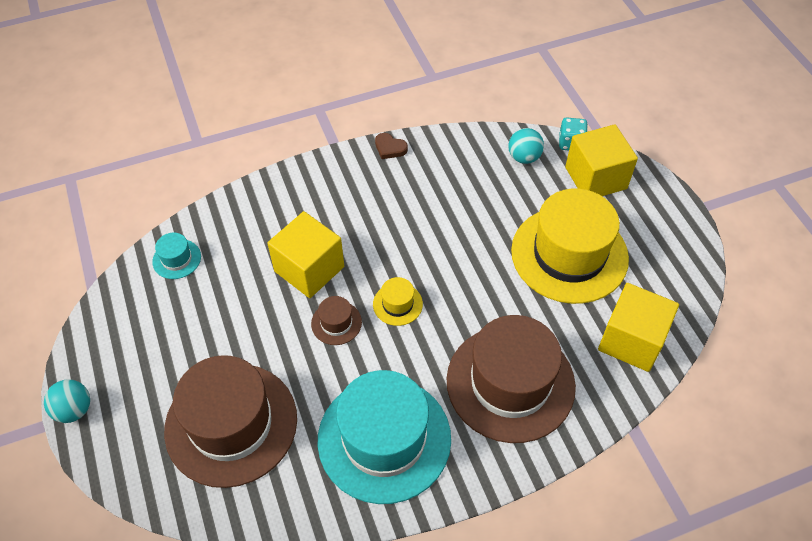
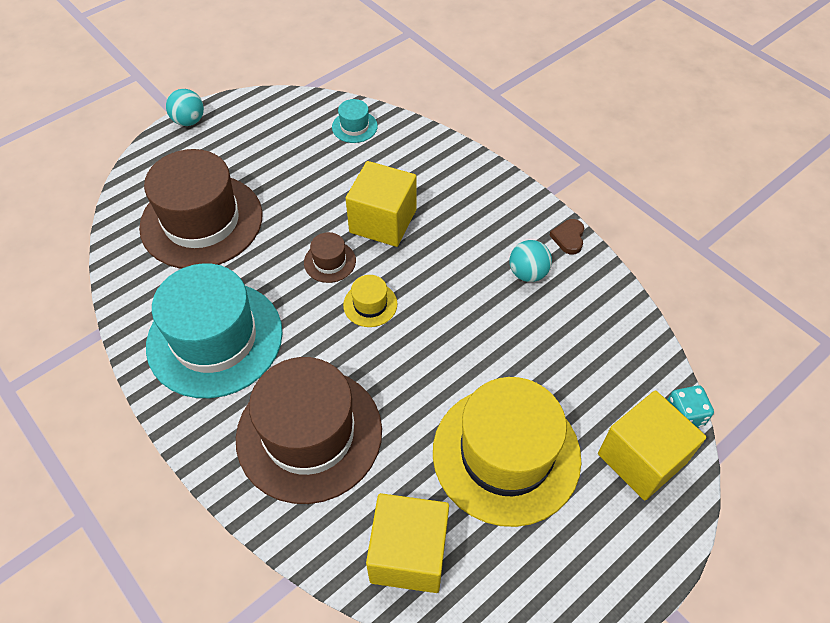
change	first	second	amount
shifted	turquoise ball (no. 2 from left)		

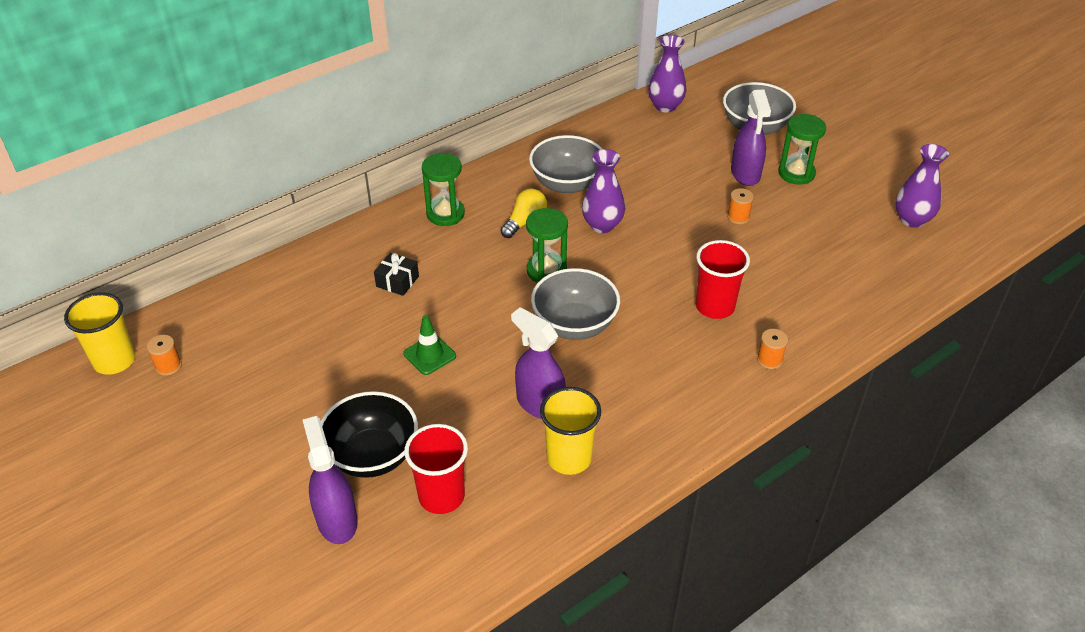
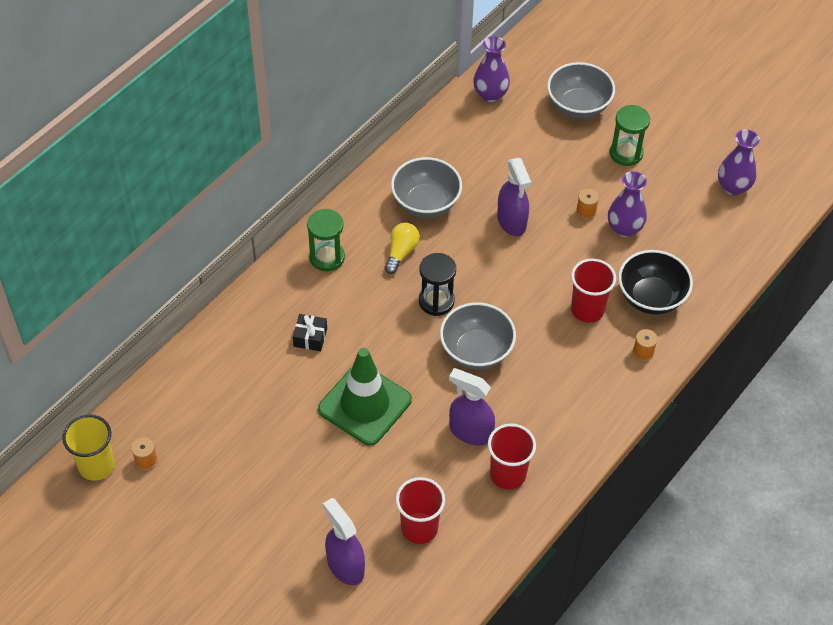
change	first	second	amount
shifted	black bowl		
scaled	green traffic cone		x2.07
repainted	green hourglass (no. 2 from left)	black hourglass	
repainted	yellow cup (no. 2 from left)	red cup (no. 2 from left)	
shifted	purple vase (no. 1 from left in the first image)	purple vase (no. 2 from left)	
shifted	purple spray bottle (no. 3 from left)		

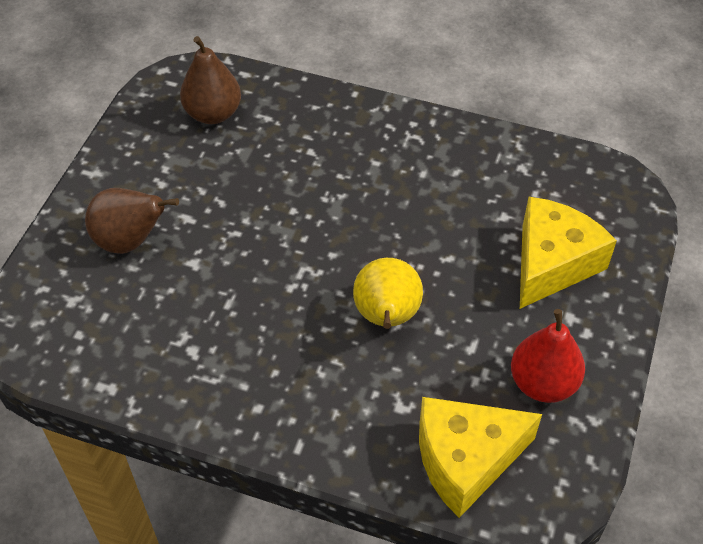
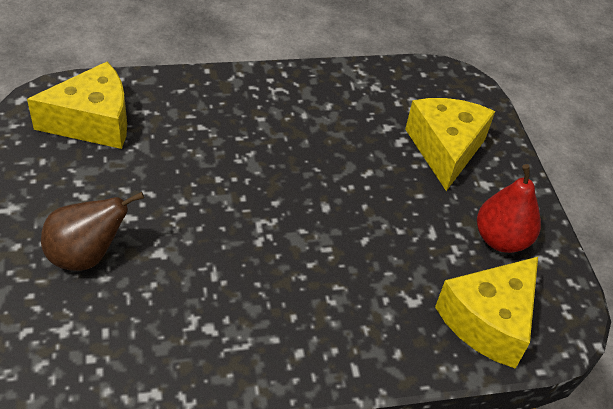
change	first	second	amount
swapped	brown pear (no. 2 from left)	yellow cheese (no. 1 from left)	
gone	yellow pear		

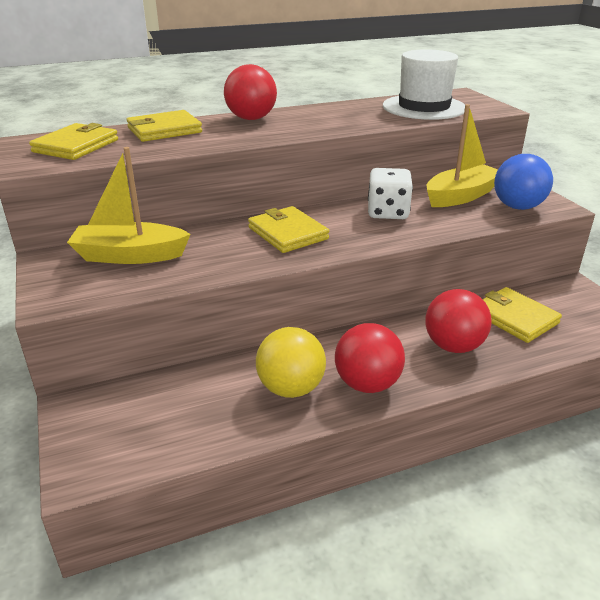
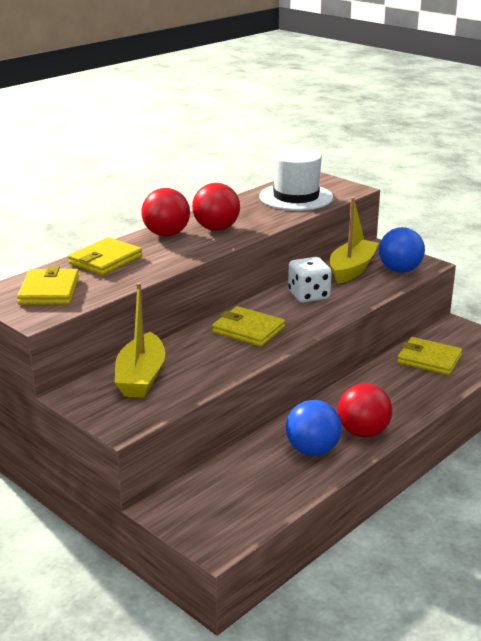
change	first	second	amount
rotated	yellow boat (no. 1 from left)		60 degrees counterclockwise
repainted	yellow ball	blue ball (no. 1 from left)	
shifted	red ball (no. 3 from left in the first image)	red ball (no. 2 from left)	

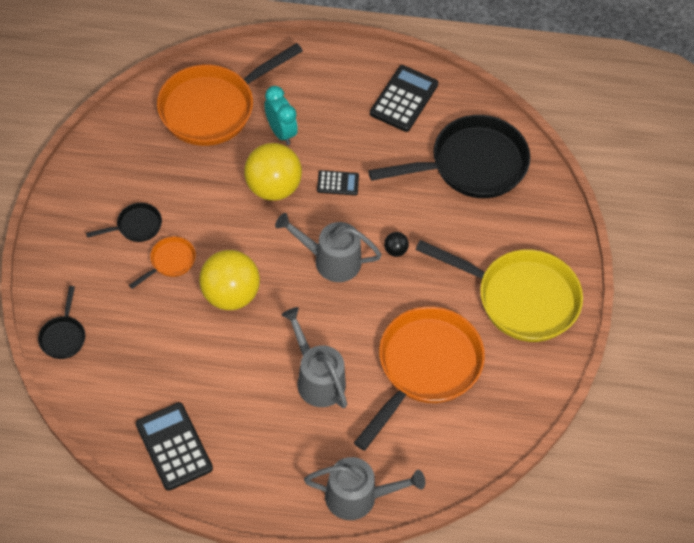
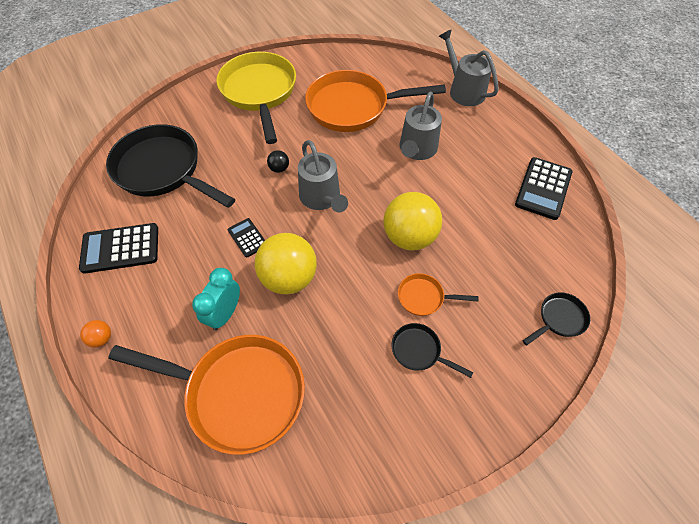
change	first	second	amount
new		orange ball	

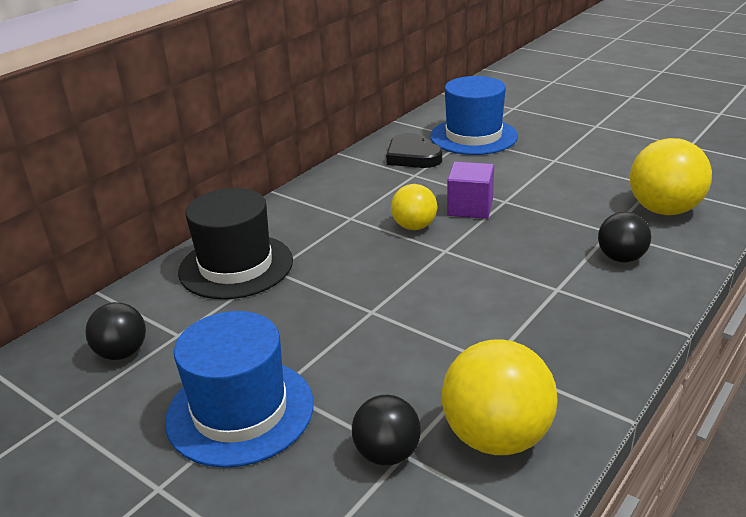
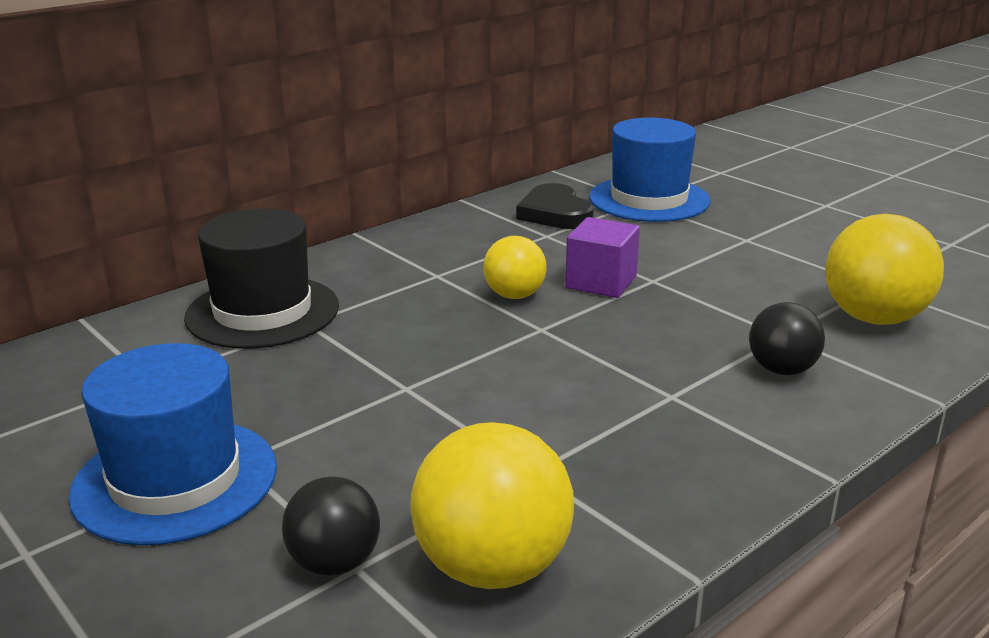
change	first	second	amount
gone	black ball (no. 1 from left)		

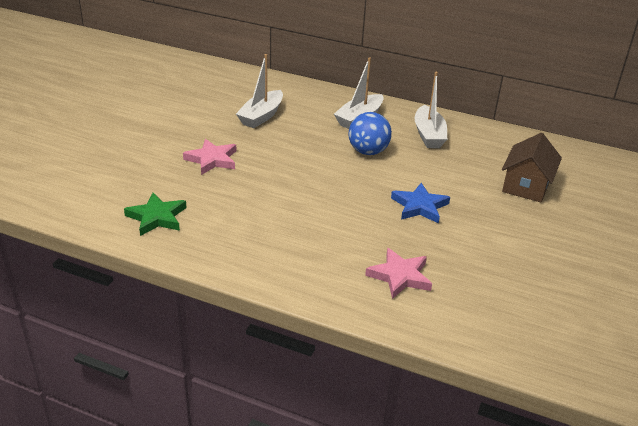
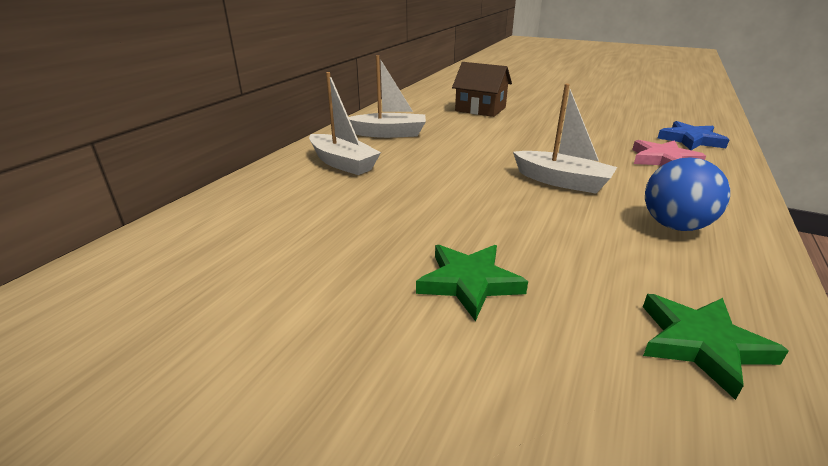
change	first	second	amount
repainted	pink star (no. 1 from left)	green star (no. 1 from left)	
shifted	white boat (no. 1 from left in the first image)	white boat (no. 3 from left)	
shifted	blue ball		
shifted	blue star		

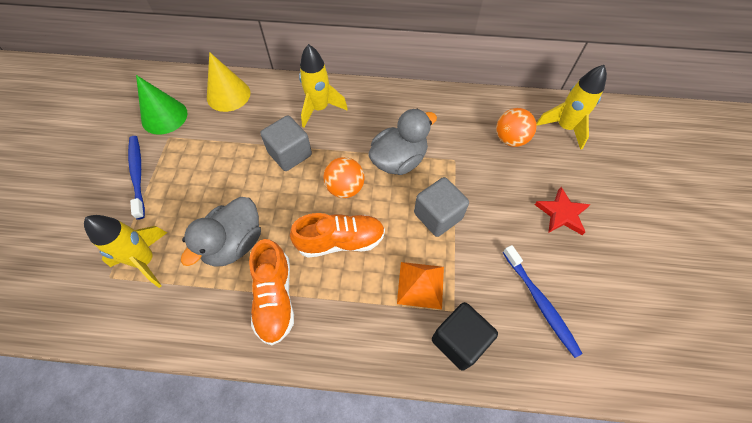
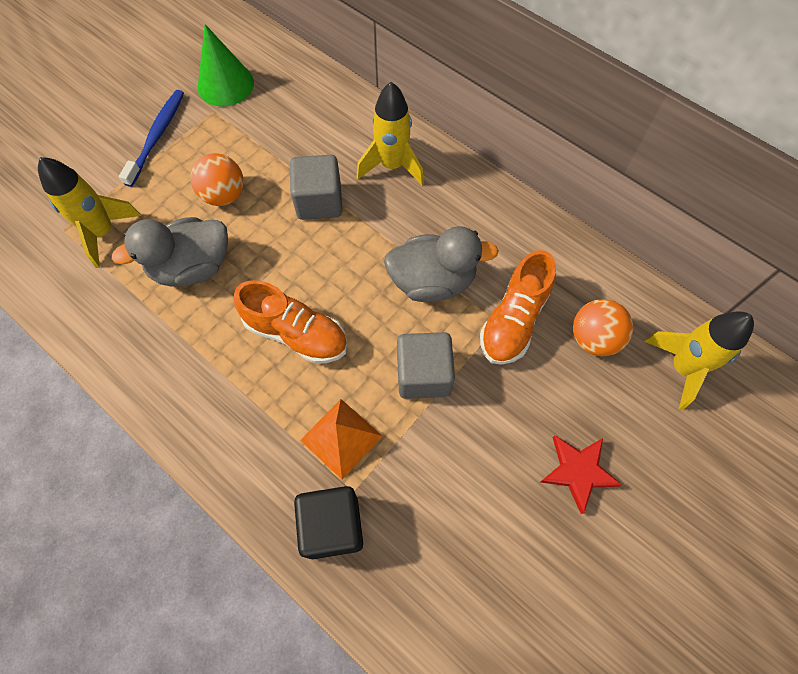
change	first	second	amount
gone	yellow cone		
shifted	orange shoe (no. 1 from left in the first image)	orange shoe (no. 2 from left)	
shifted	orange ball (no. 1 from left)		
gone	blue toothbrush (no. 2 from left)		

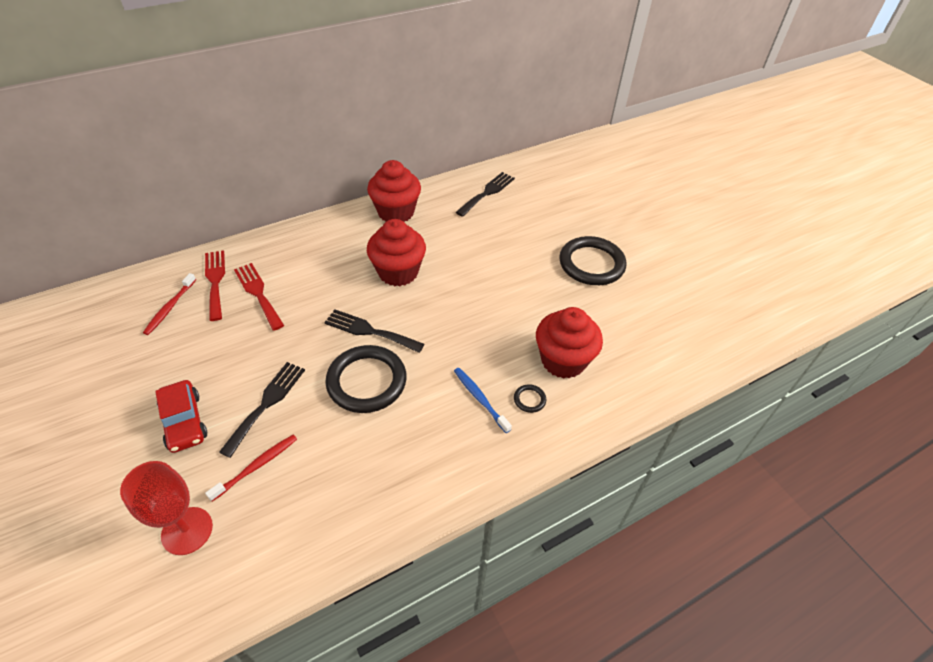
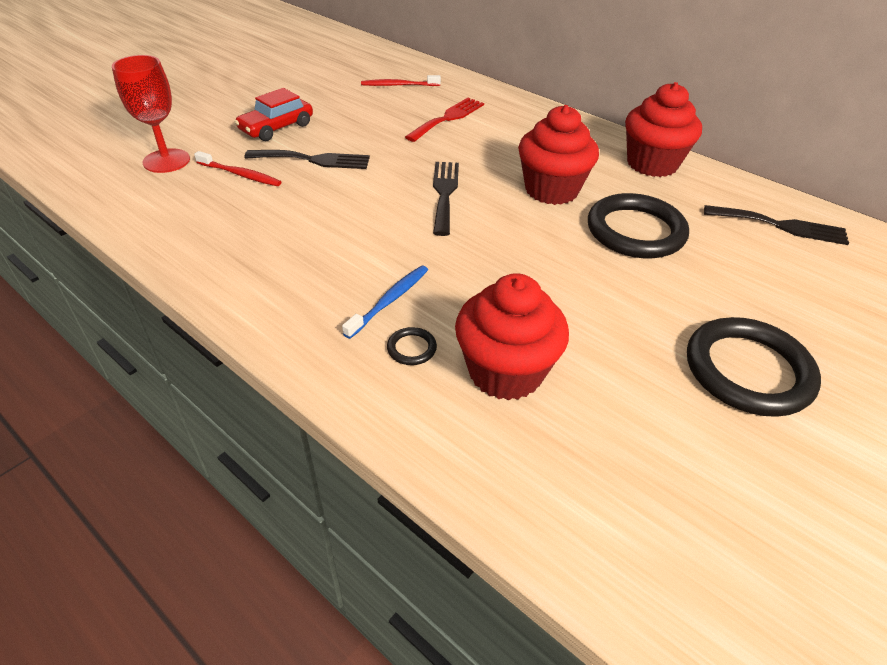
change	first	second	amount
gone	red fork (no. 1 from left)		
shifted	black ring (no. 1 from left in the first image)	black ring (no. 2 from left)	

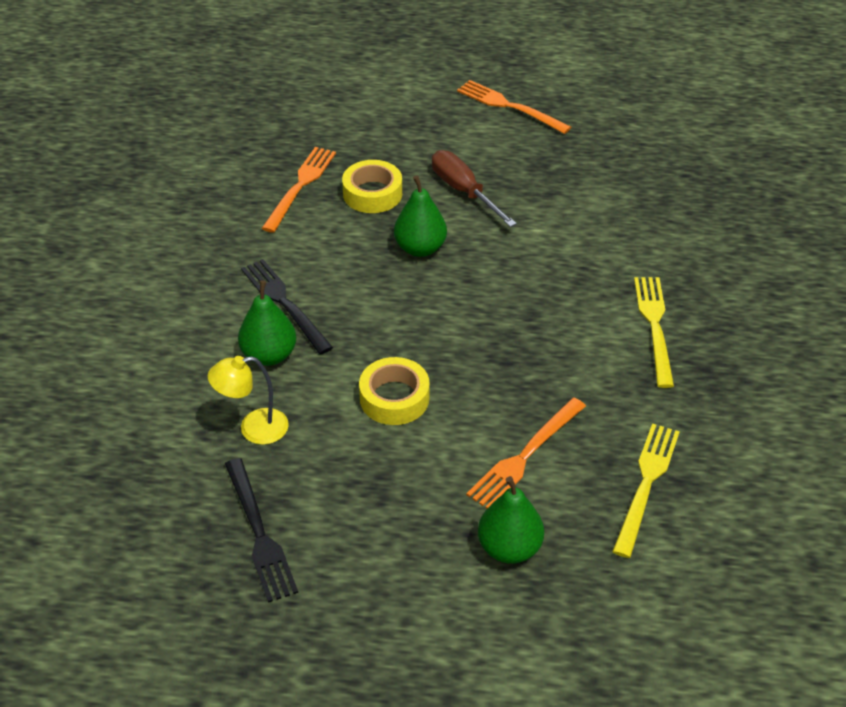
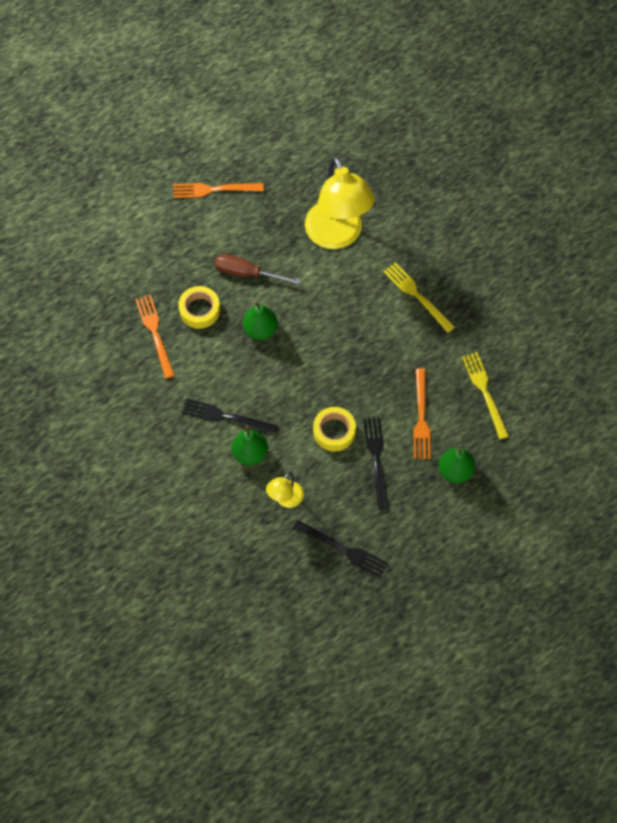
change	first	second	amount
new		yellow lamp (no. 2 from left)	
new		black fork (no. 3 from left)	

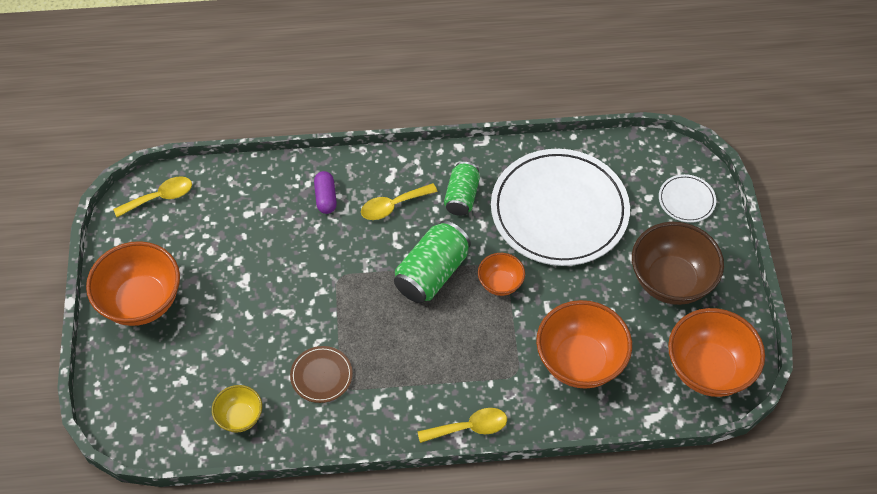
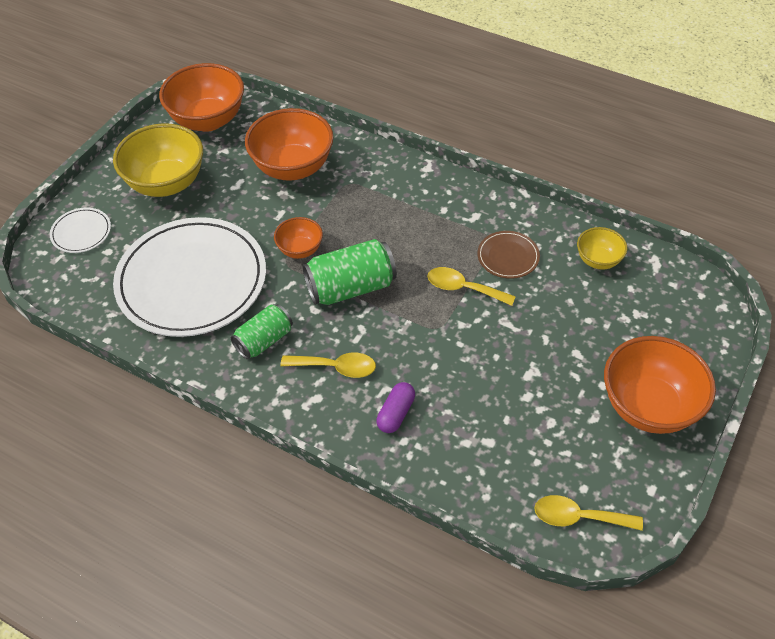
change	first	second	amount
shifted	yellow spoon (no. 3 from left in the first image)	yellow spoon (no. 2 from left)	
repainted	brown bowl	yellow bowl (no. 1 from left)	

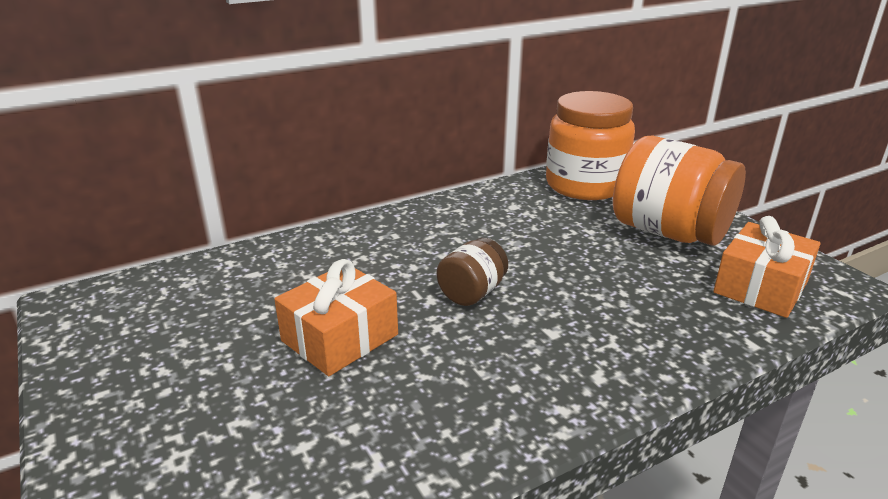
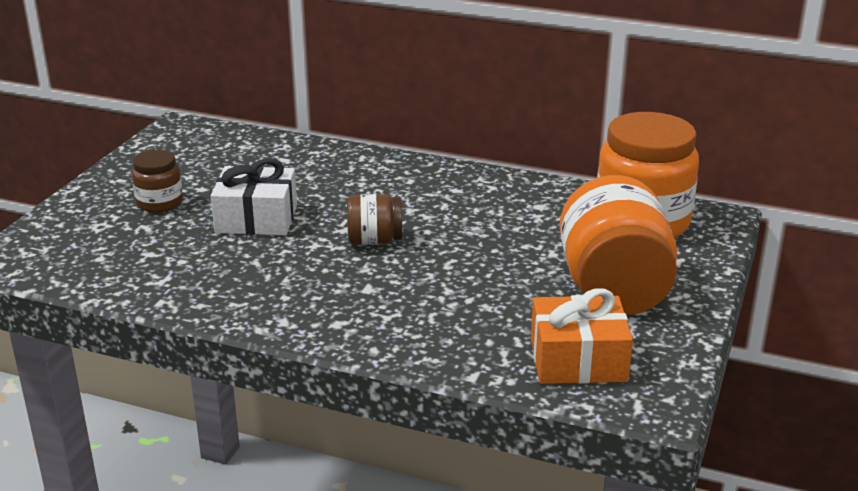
change	first	second	amount
repainted	orange gift (no. 1 from left)	white gift	
new		brown jar (no. 1 from left)	

